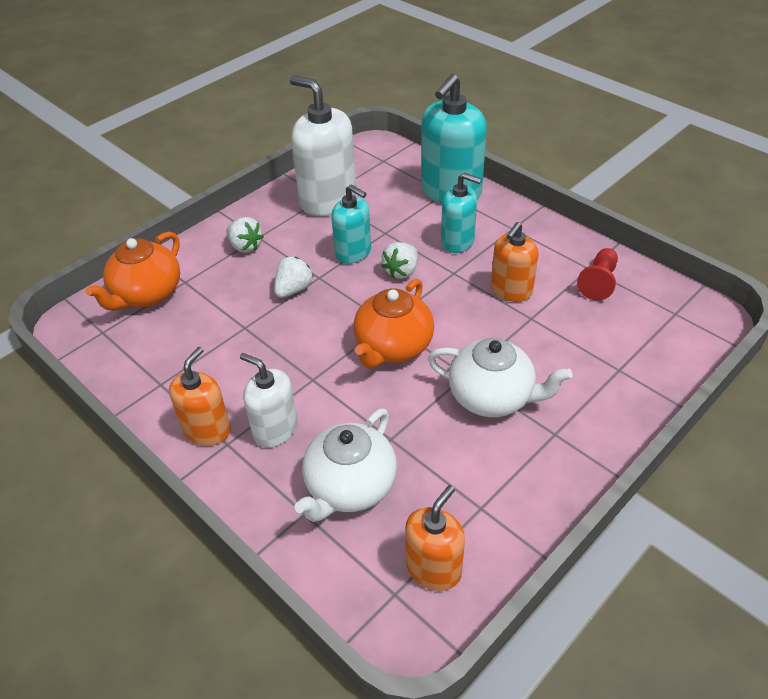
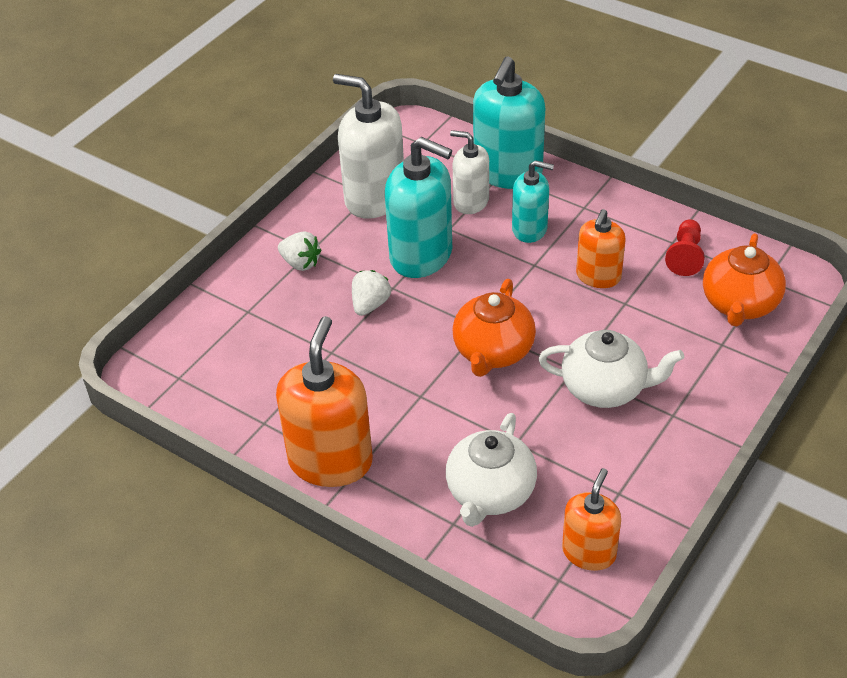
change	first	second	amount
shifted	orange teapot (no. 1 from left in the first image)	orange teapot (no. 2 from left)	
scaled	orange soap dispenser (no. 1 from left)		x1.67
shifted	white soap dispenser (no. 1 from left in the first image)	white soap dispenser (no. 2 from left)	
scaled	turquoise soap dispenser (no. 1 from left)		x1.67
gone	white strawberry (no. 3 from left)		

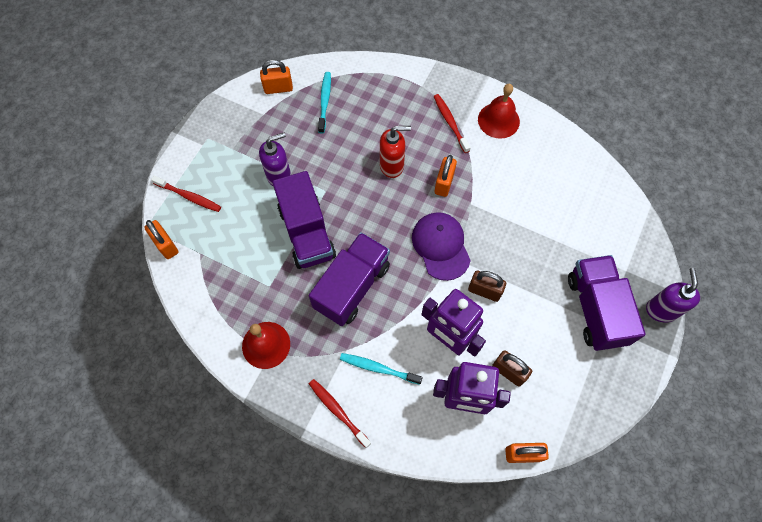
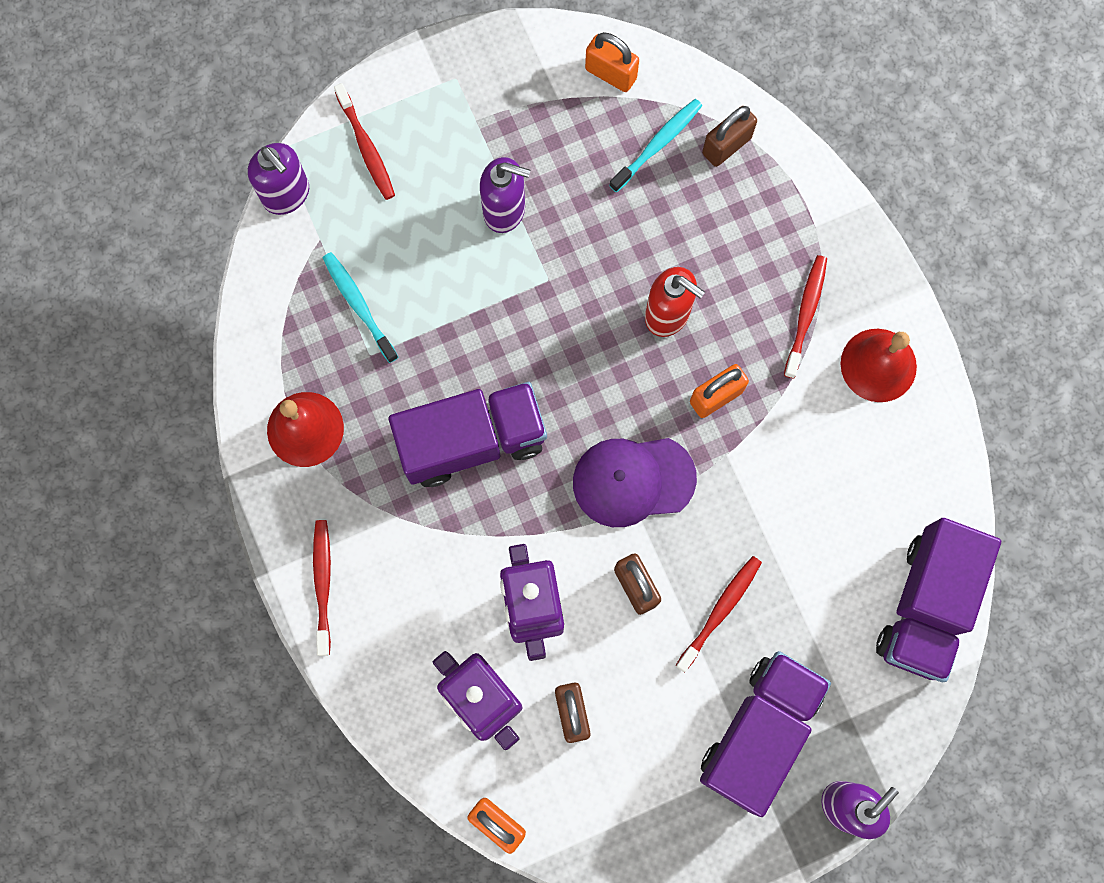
change	first	second	amount
swapped	orange padlock (no. 1 from left)	purple soap dispenser (no. 1 from left)	
shifted	purple truck (no. 1 from left in the first image)	purple truck (no. 3 from left)	
shifted	turquoise toothbrush (no. 2 from left in the first image)	turquoise toothbrush (no. 1 from left)	
rotated	purple cap		120 degrees counterclockwise
new		red toothbrush (no. 3 from left)	
new		brown padlock (no. 3 from left)	

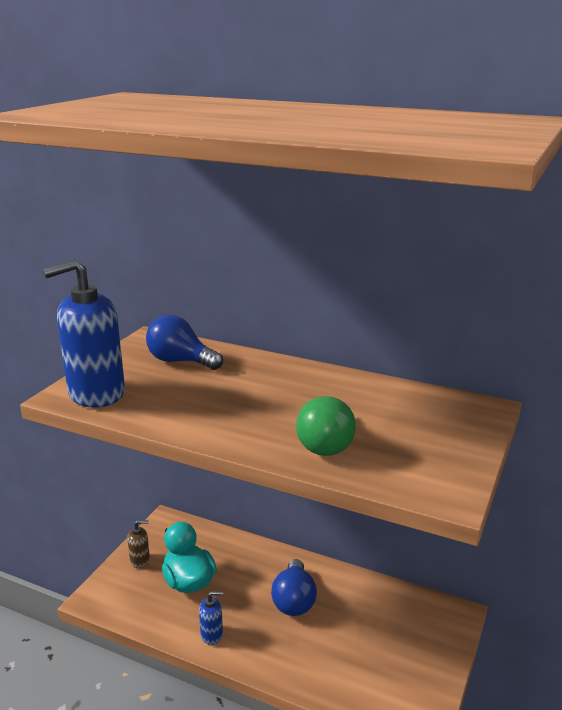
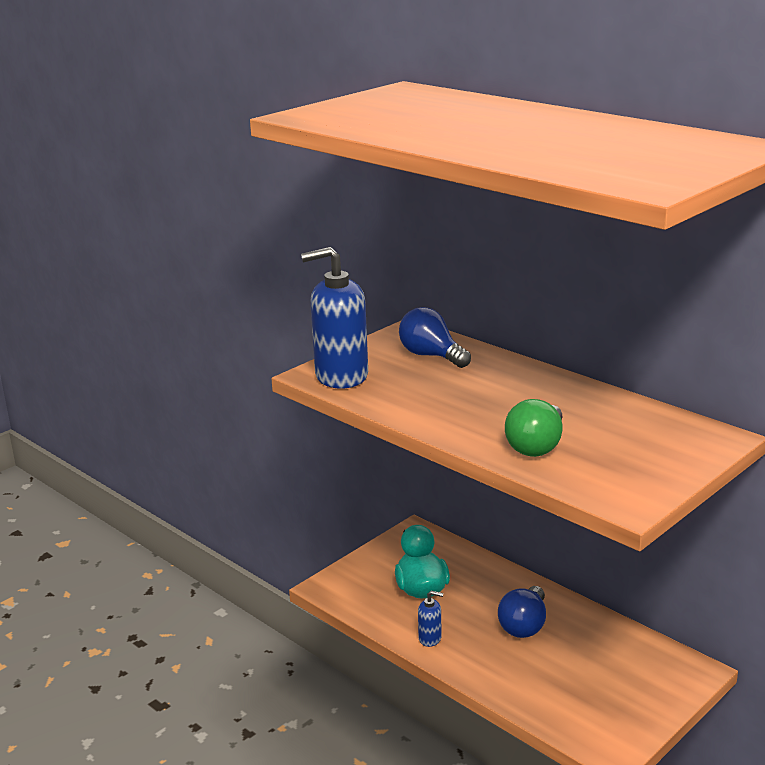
change	first	second	amount
gone	brown soap dispenser		

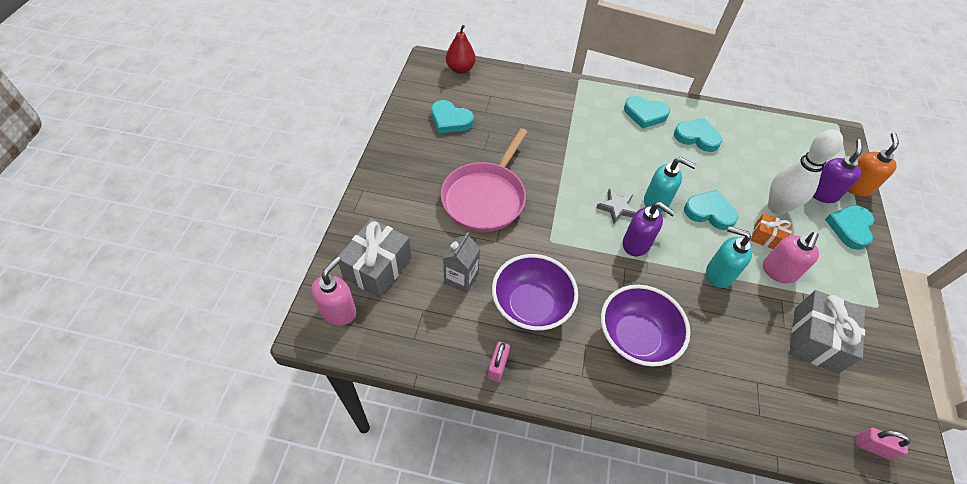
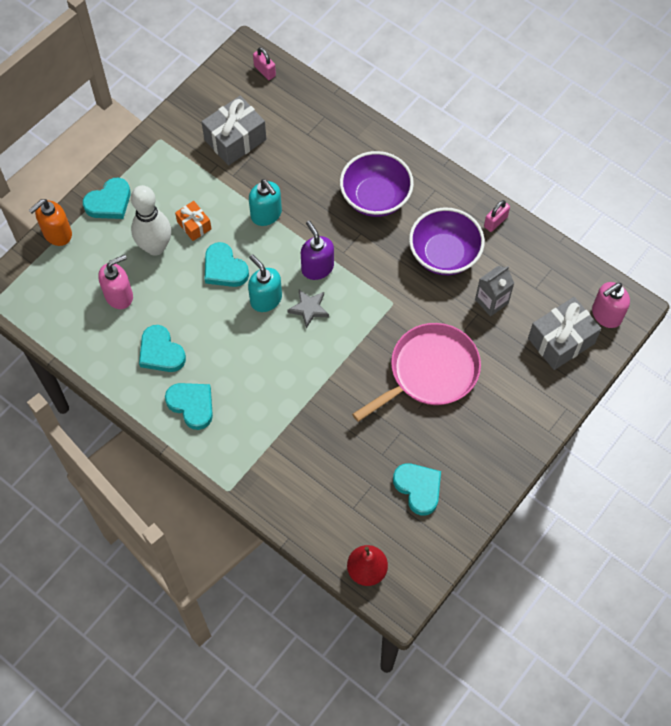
change	first	second	amount
shifted	pink soap dispenser (no. 2 from left in the first image)	pink soap dispenser (no. 1 from left)	
gone	purple soap dispenser (no. 2 from left)		

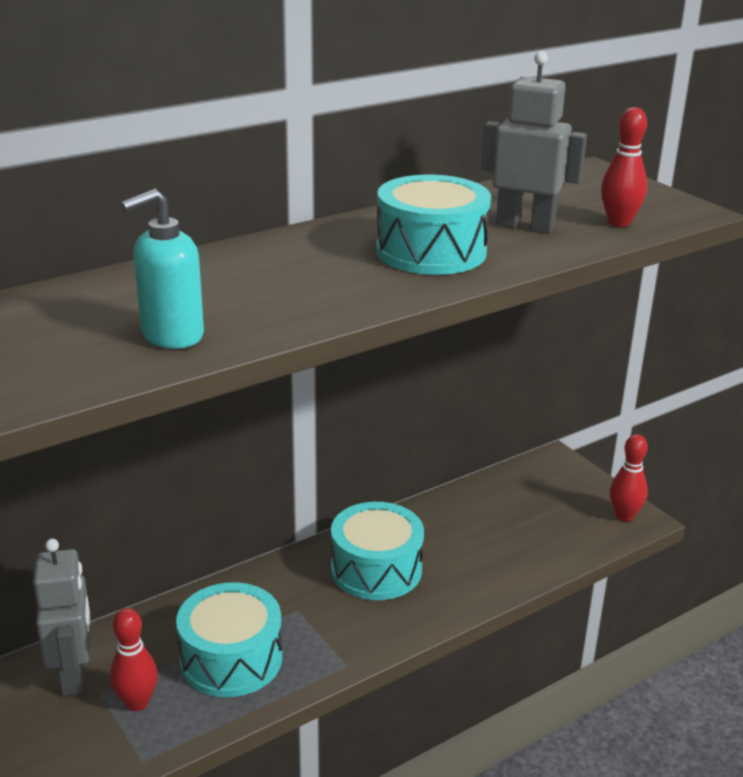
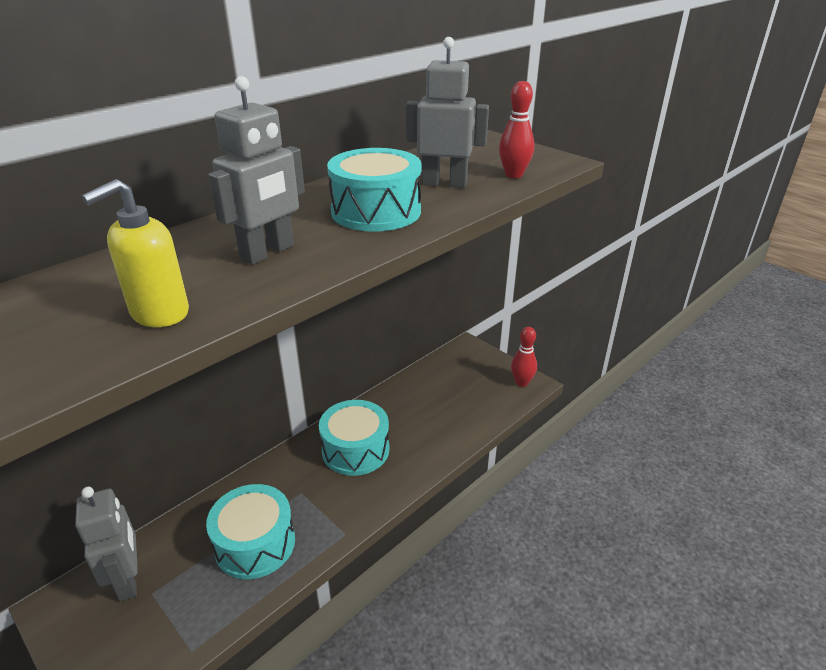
change	first	second	amount
gone	red bowling pin (no. 1 from left)		
repainted	turquoise soap dispenser	yellow soap dispenser	
new		grey robot (no. 2 from left)	

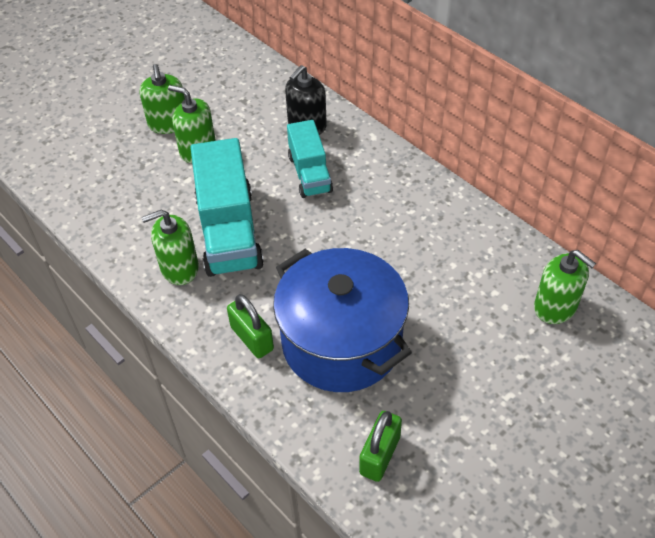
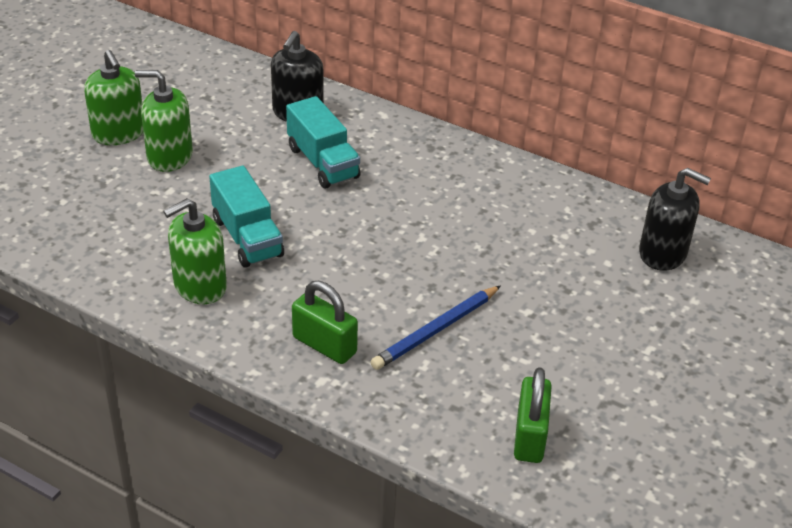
change	first	second	amount
scaled	turquoise truck (no. 1 from left)		x0.61
swapped	blue pot	blue pencil	
repainted	green soap dispenser (no. 4 from left)	black soap dispenser (no. 2 from left)	

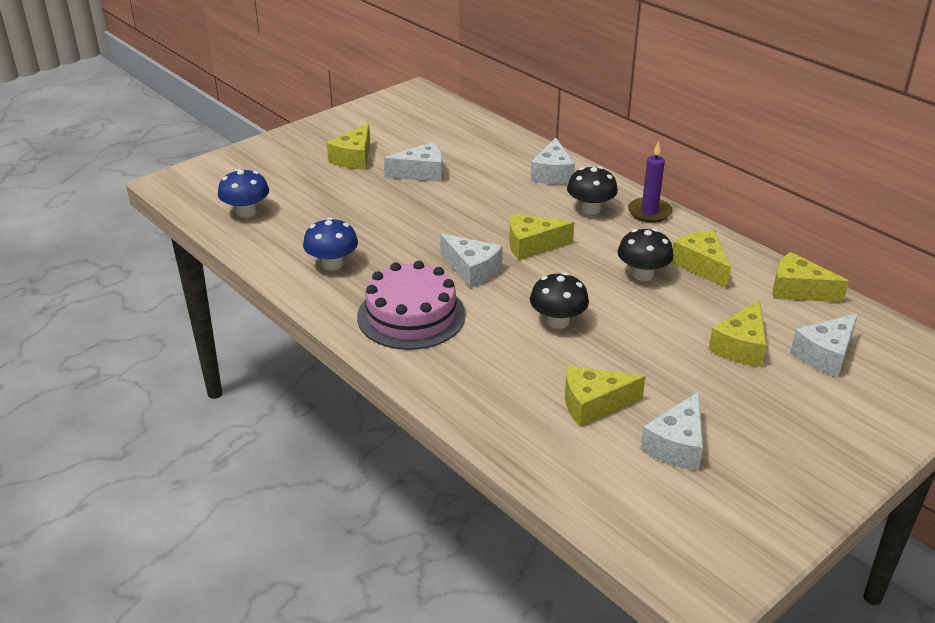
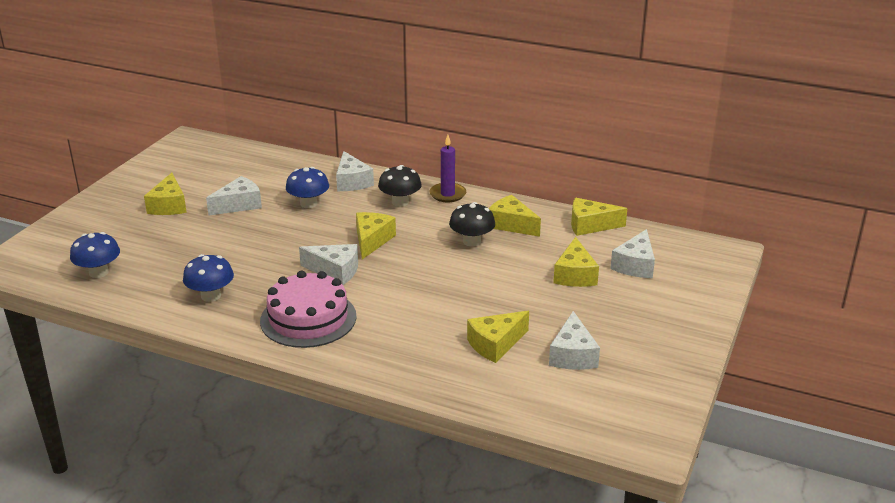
change	first	second	amount
rotated	yellow cheese (no. 2 from left)		135 degrees clockwise
gone	black mushroom (no. 1 from left)		
new		blue mushroom (no. 3 from left)	

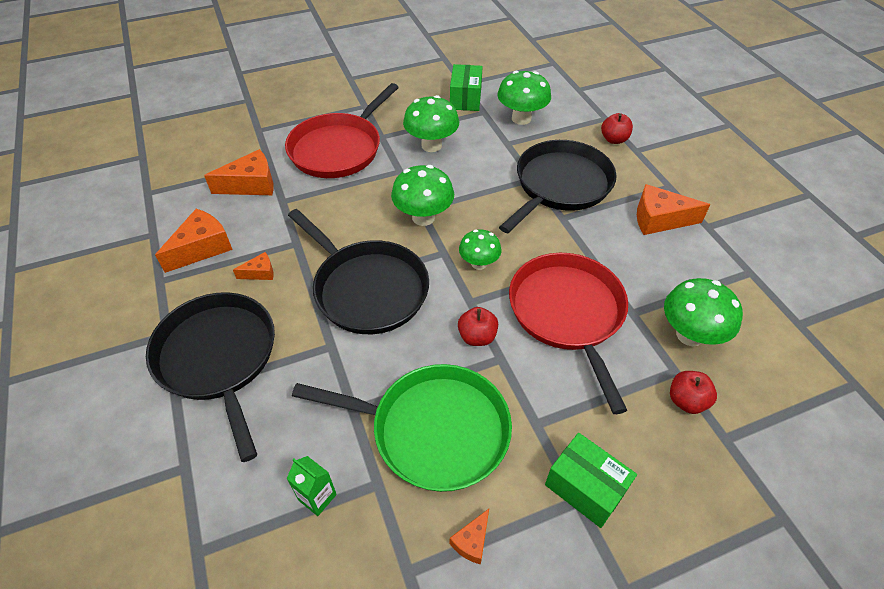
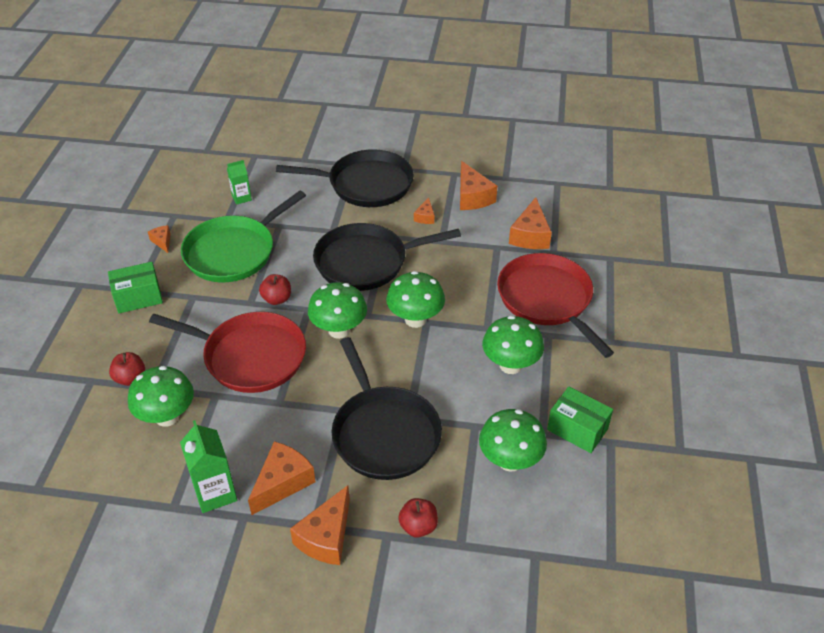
change	first	second	amount
scaled	green mushroom (no. 3 from left in the first image)	green mushroom (no. 2 from left)	x1.56
new		green carton (no. 1 from left)	
new		orange cheese (no. 3 from left)	

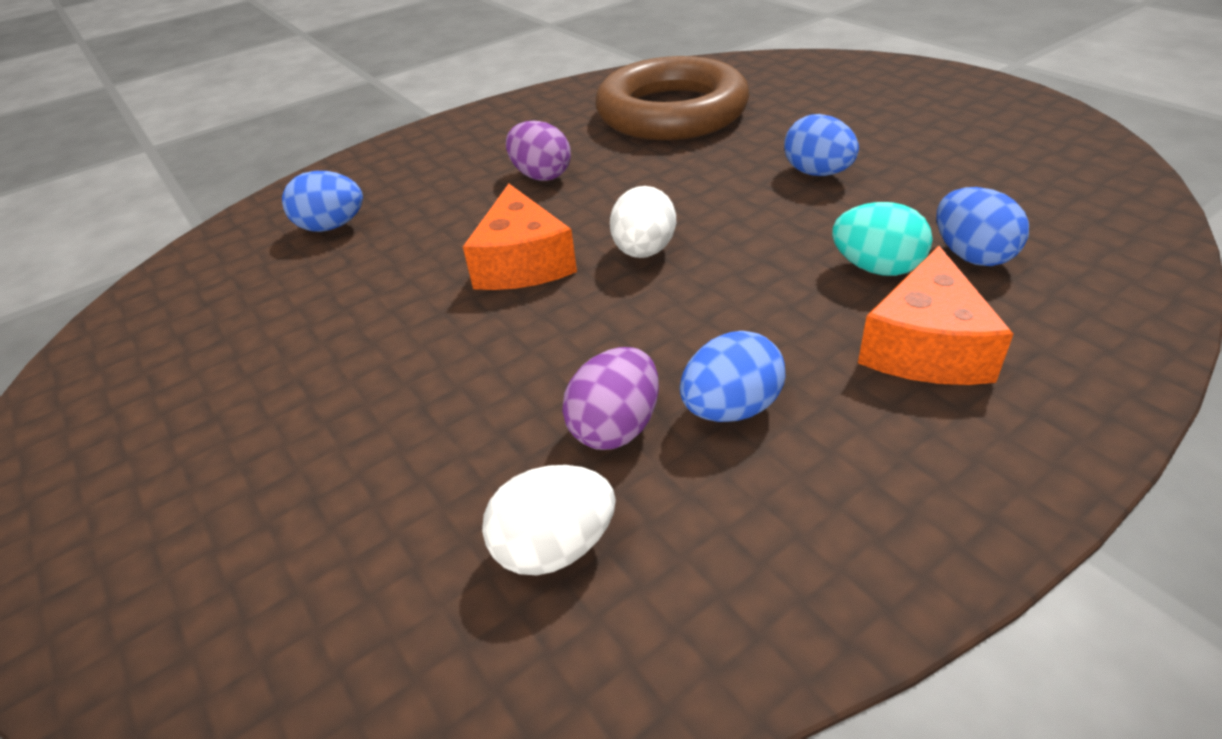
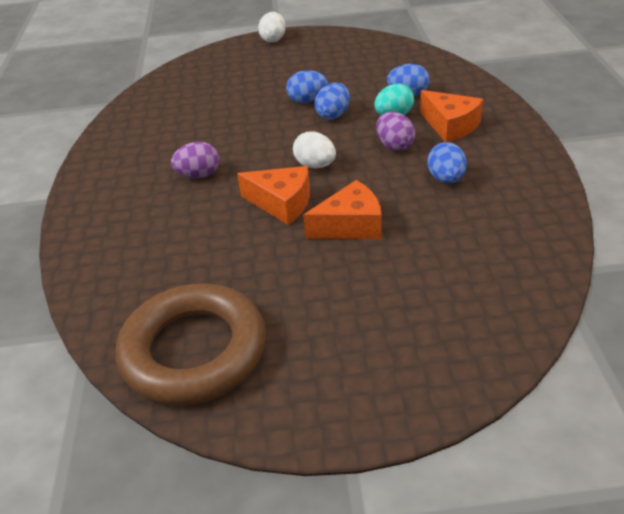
change	first	second	amount
shifted	blue egg (no. 1 from left in the first image)	blue egg (no. 2 from left)	
shifted	white egg (no. 1 from left)		
shifted	purple egg (no. 2 from left)		
shifted	brown ring		
new		orange cheese (no. 2 from left)	

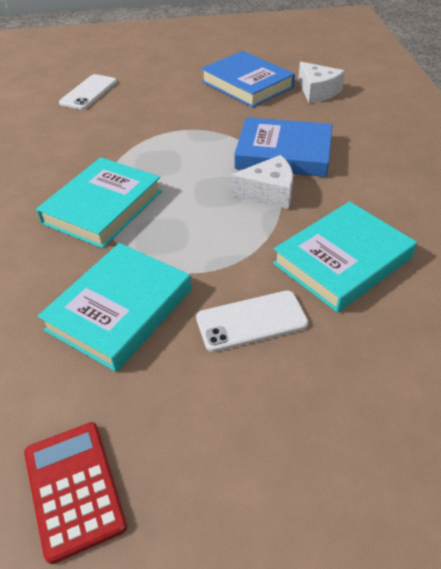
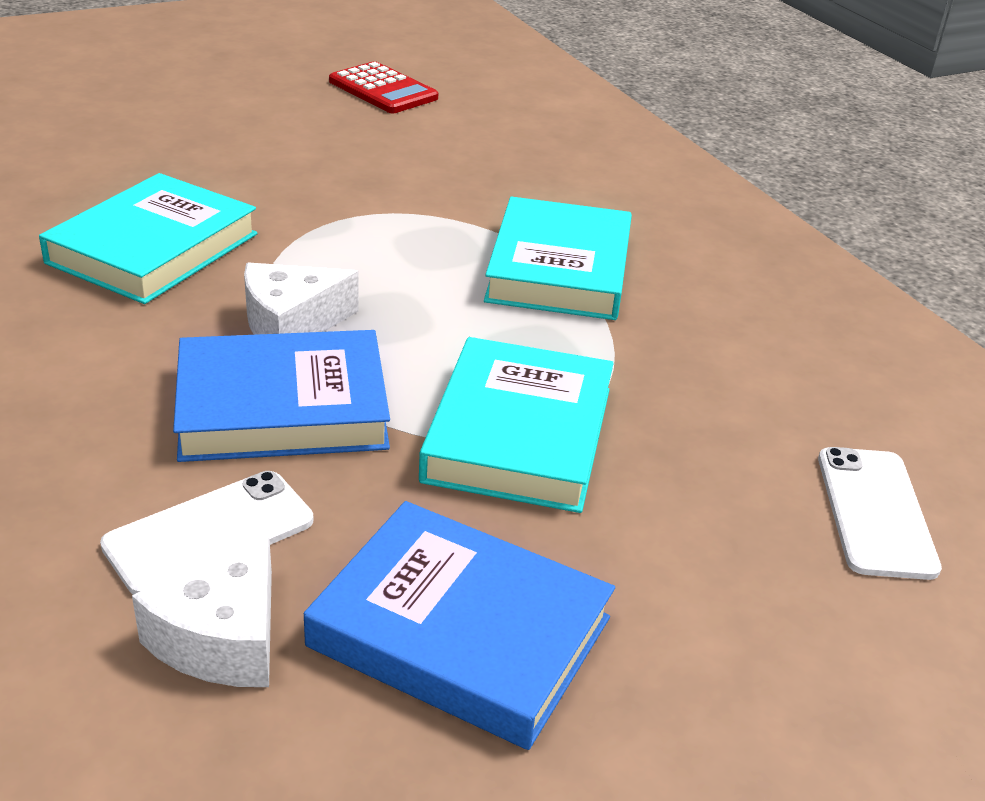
change	first	second	amount
shifted	turquoise book (no. 2 from left)		
shifted	white phone (no. 2 from left in the first image)	white phone (no. 1 from left)	
rotated	white cheese (no. 2 from left in the first image)	white cheese (no. 1 from left)	105 degrees counterclockwise

